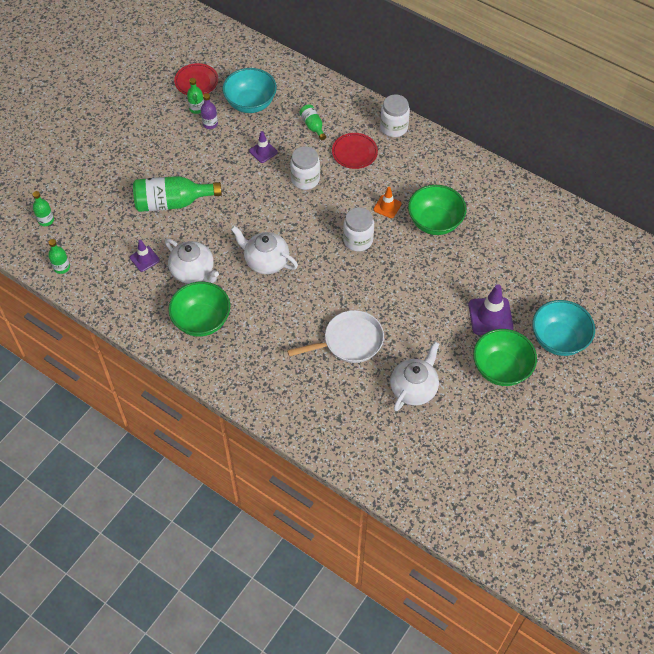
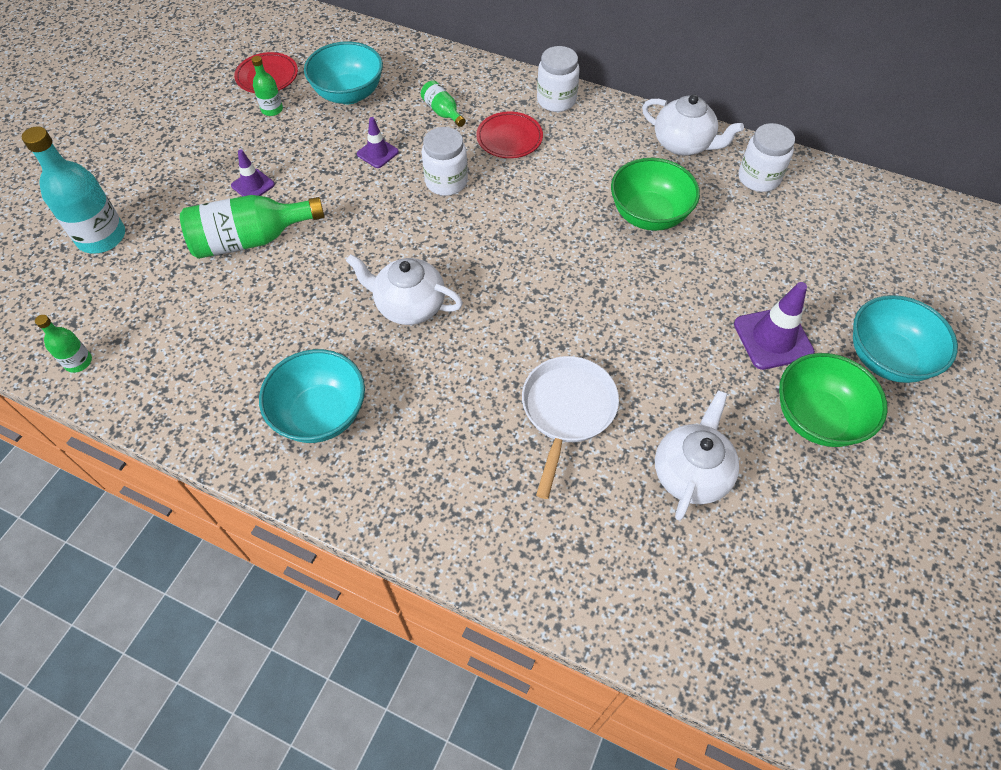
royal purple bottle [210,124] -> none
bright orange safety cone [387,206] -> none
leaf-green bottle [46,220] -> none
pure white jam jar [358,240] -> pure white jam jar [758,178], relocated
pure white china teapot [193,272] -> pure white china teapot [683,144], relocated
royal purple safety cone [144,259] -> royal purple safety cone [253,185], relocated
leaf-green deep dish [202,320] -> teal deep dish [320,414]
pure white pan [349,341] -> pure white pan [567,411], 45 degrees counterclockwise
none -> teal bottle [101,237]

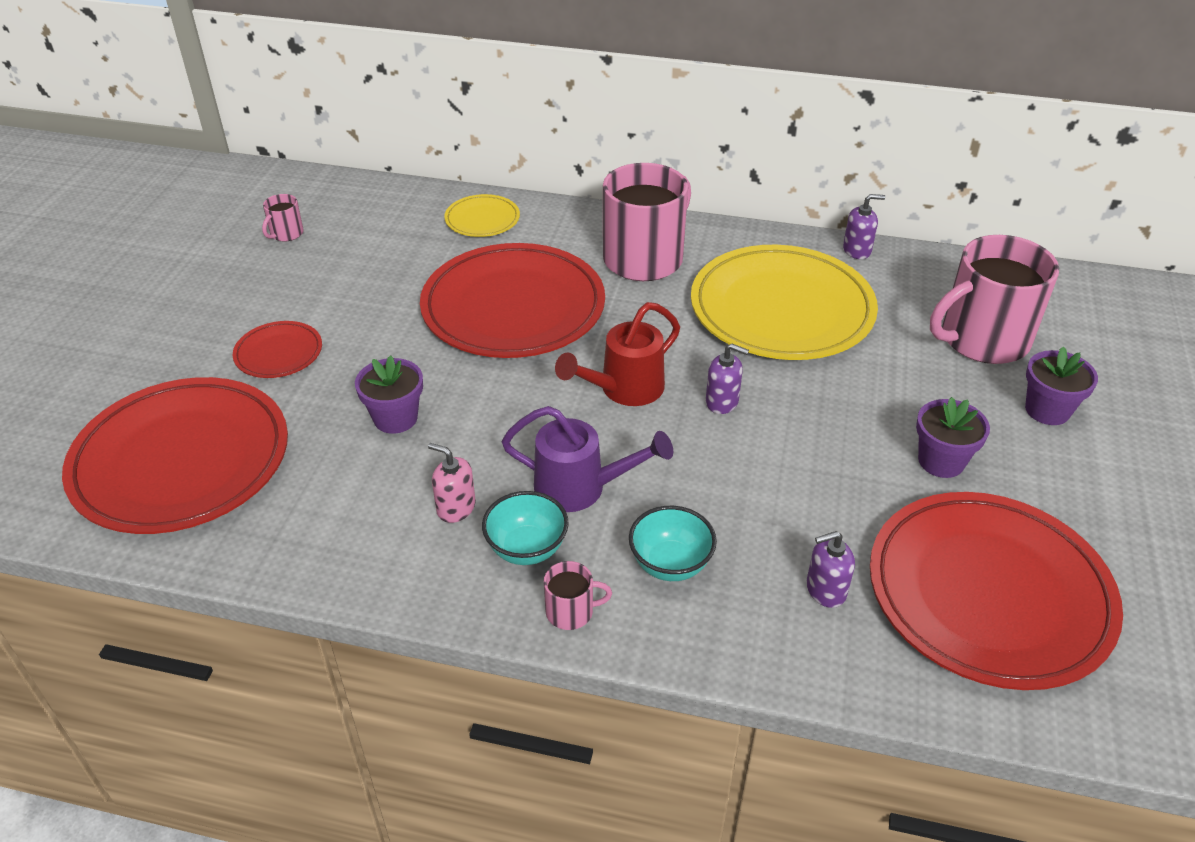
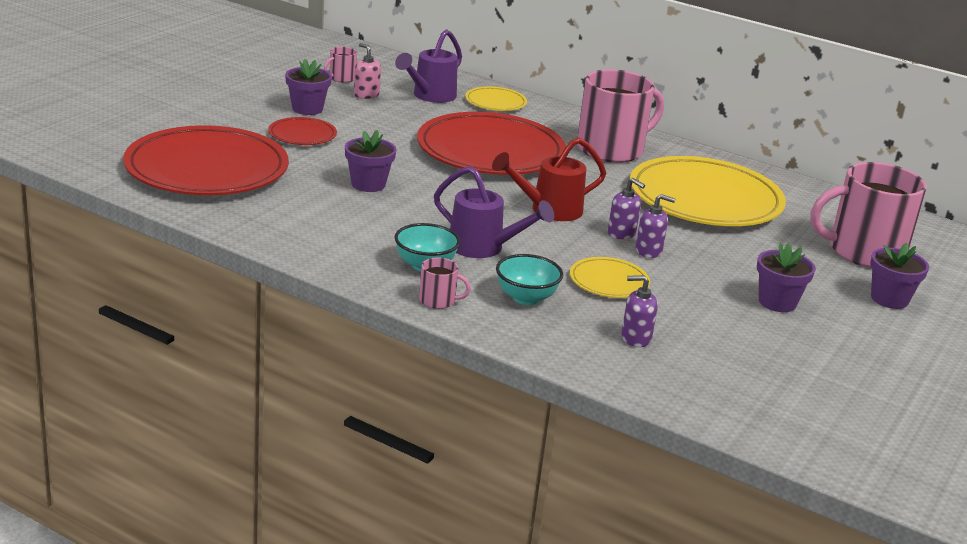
royal purple pump bottle [857,250] -> royal purple pump bottle [649,251], relocated
rosy pump bottle [456,507] -> rosy pump bottle [366,95], relocated
crimson flat dish [989,593] -> none
none -> royal purple watering can [430,96]
none -> royal purple plant pot [307,109]
none -> yellow flat dish [609,281]

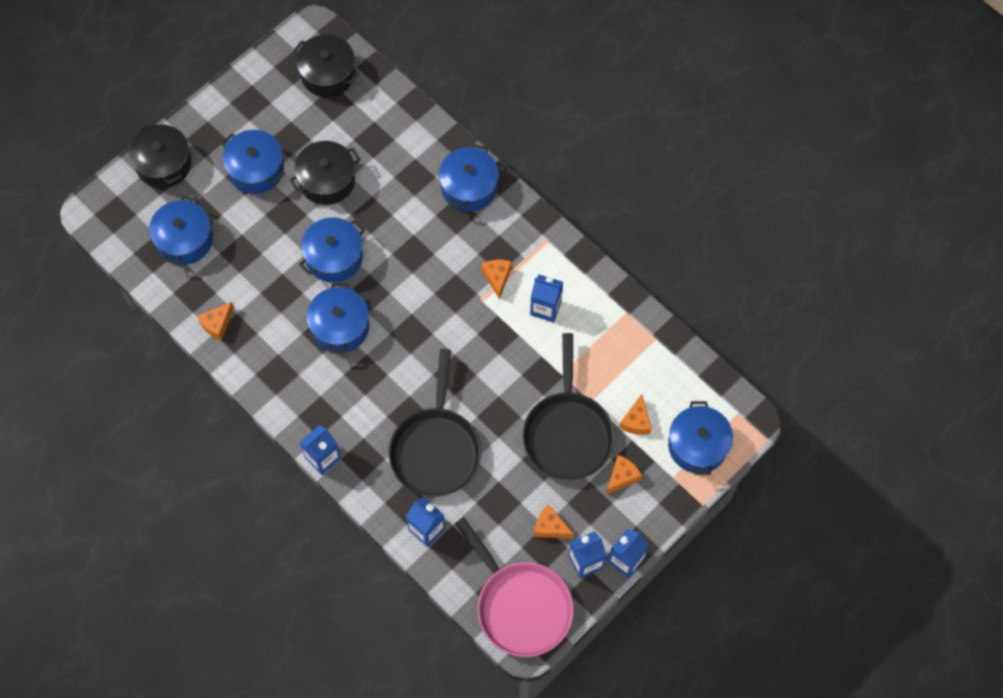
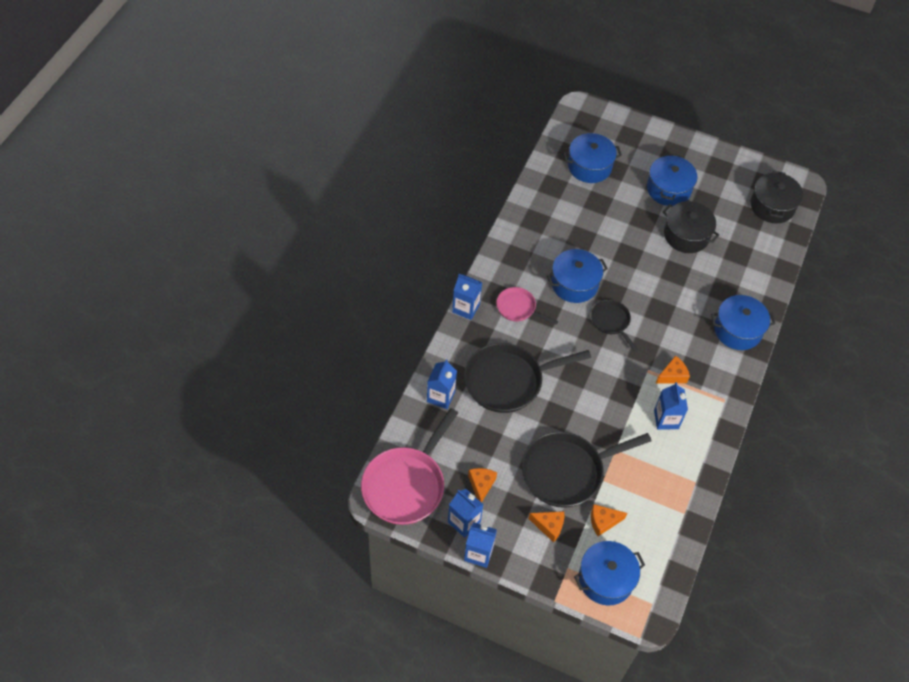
jet-black pot [163,164] -> none
cobalt pot [334,257] -> none
bright orange cheese wedge [217,324] -> none
none -> rosy pan [518,308]
none -> jet-black pan [611,322]

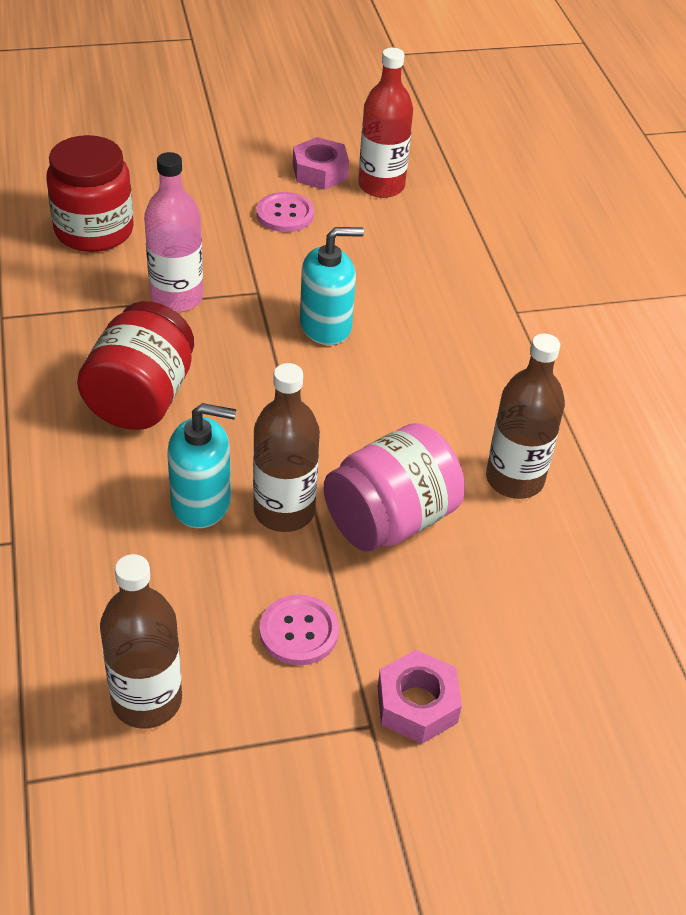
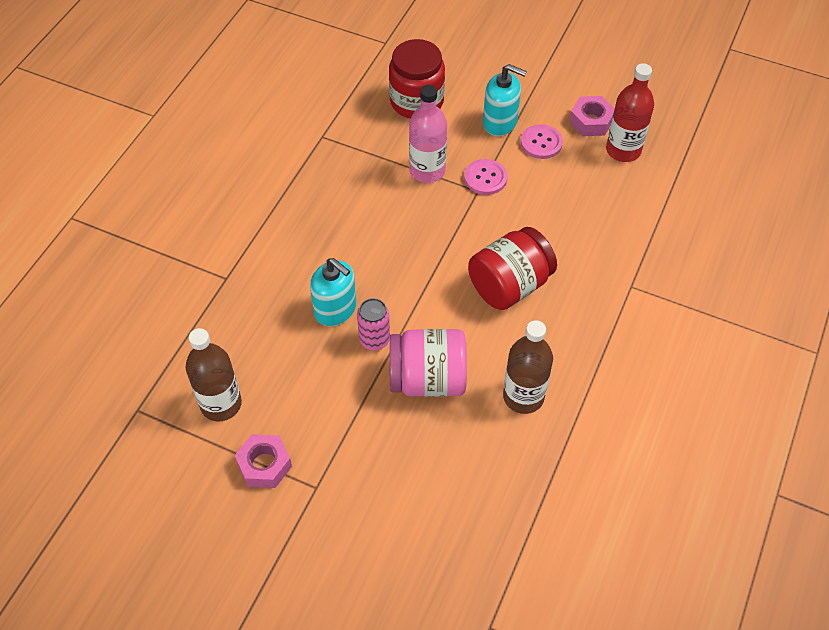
teal pump bottle [326,326] -> teal pump bottle [500,122], relocated
crimson jam jar [141,398] -> crimson jam jar [509,285], relocated
dark brown bottle [284,511] -> rosy tin [374,340]
rosy sewing button [299,631] -> rosy sewing button [485,178], relocated
rosy hex nut [417,704] -> rosy hex nut [264,465], relocated

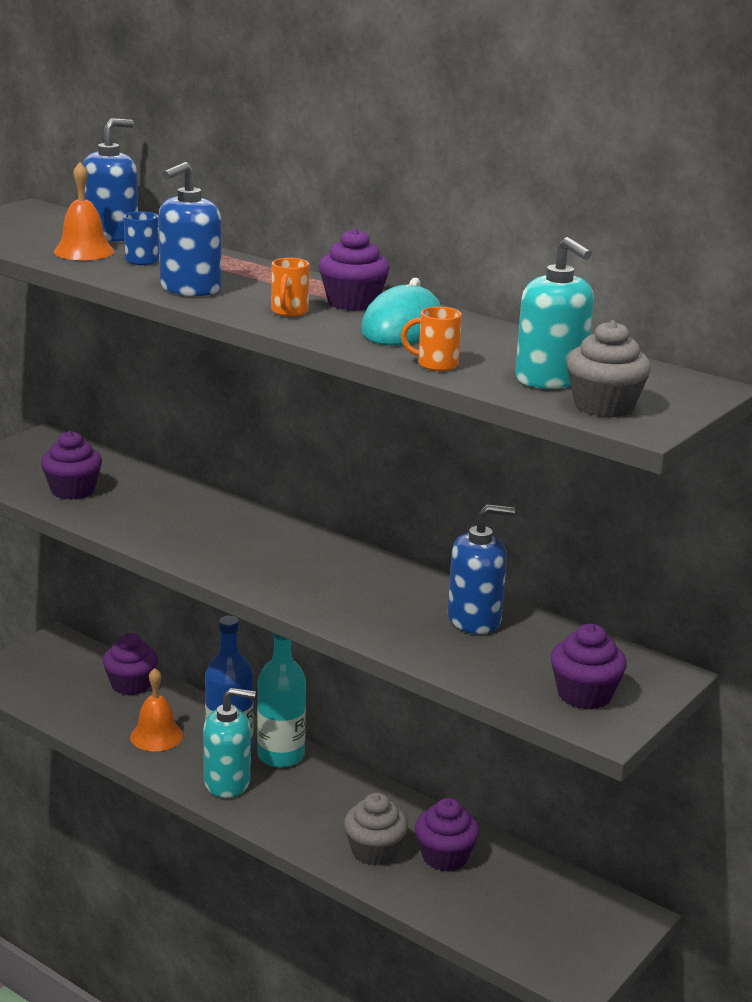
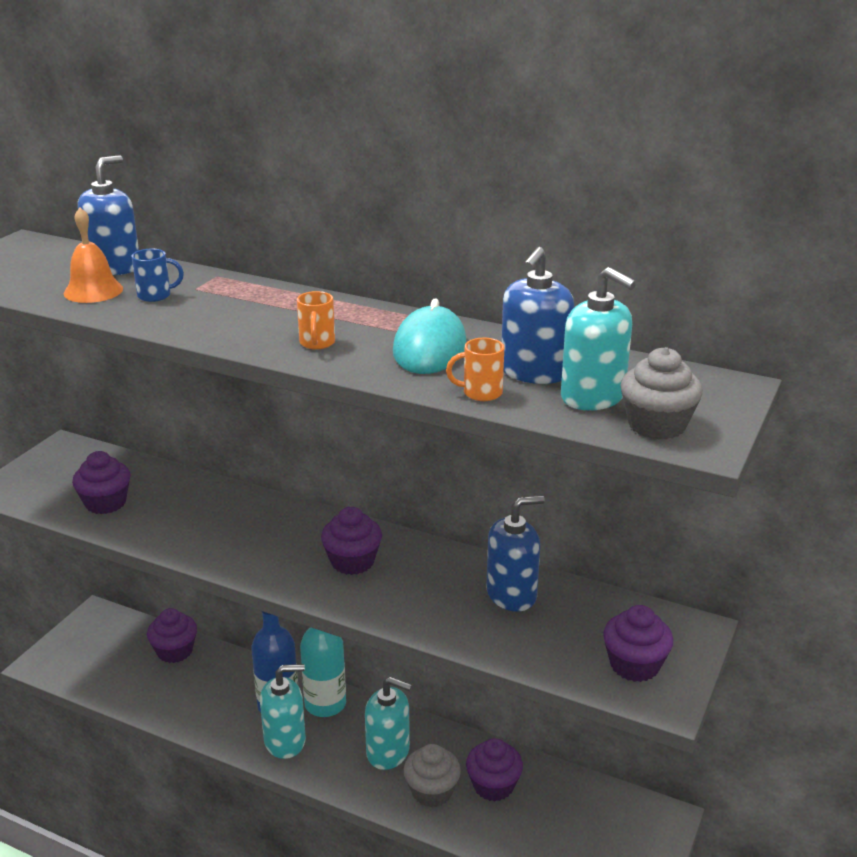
cobalt pump bottle [190,288] -> cobalt pump bottle [534,372], relocated
royal purple muffin [353,303] -> royal purple muffin [352,562], relocated
bright orange school bell [156,736] -> none
none -> teal pump bottle [388,752]

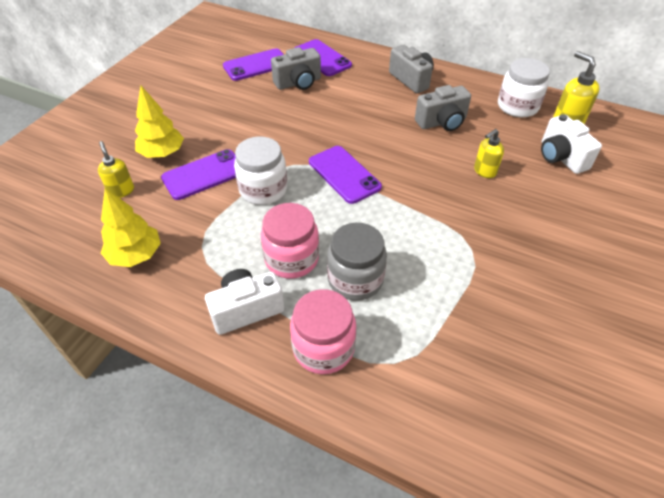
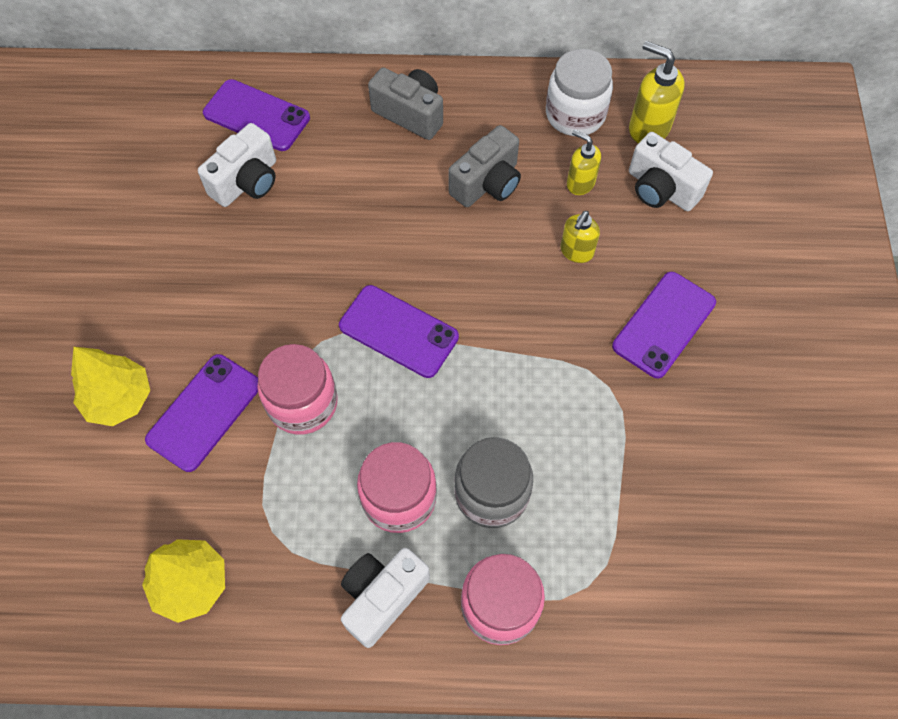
gray compact camera [298,83] -> pure white compact camera [247,182]
royal purple phone [256,65] -> royal purple phone [664,324], relocated
pure white jam jar [263,190] -> rosy jam jar [302,403]
yellow pump bottle [121,191] -> yellow pump bottle [580,183], relocated

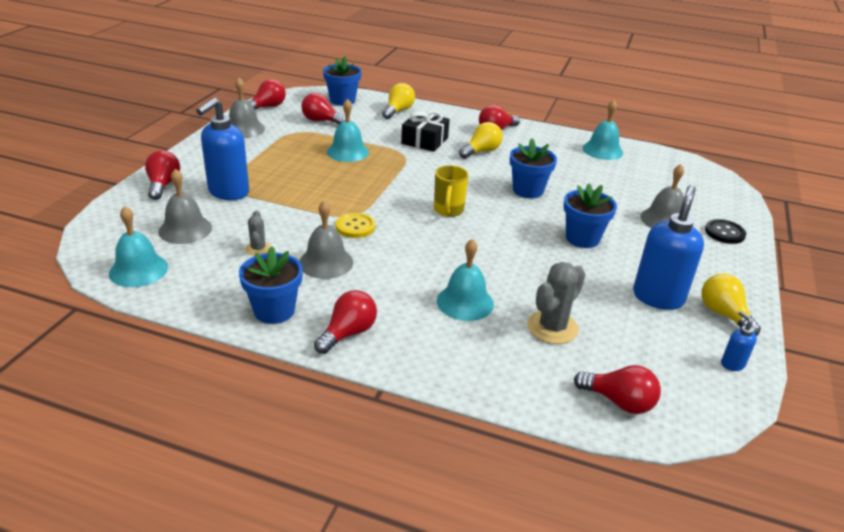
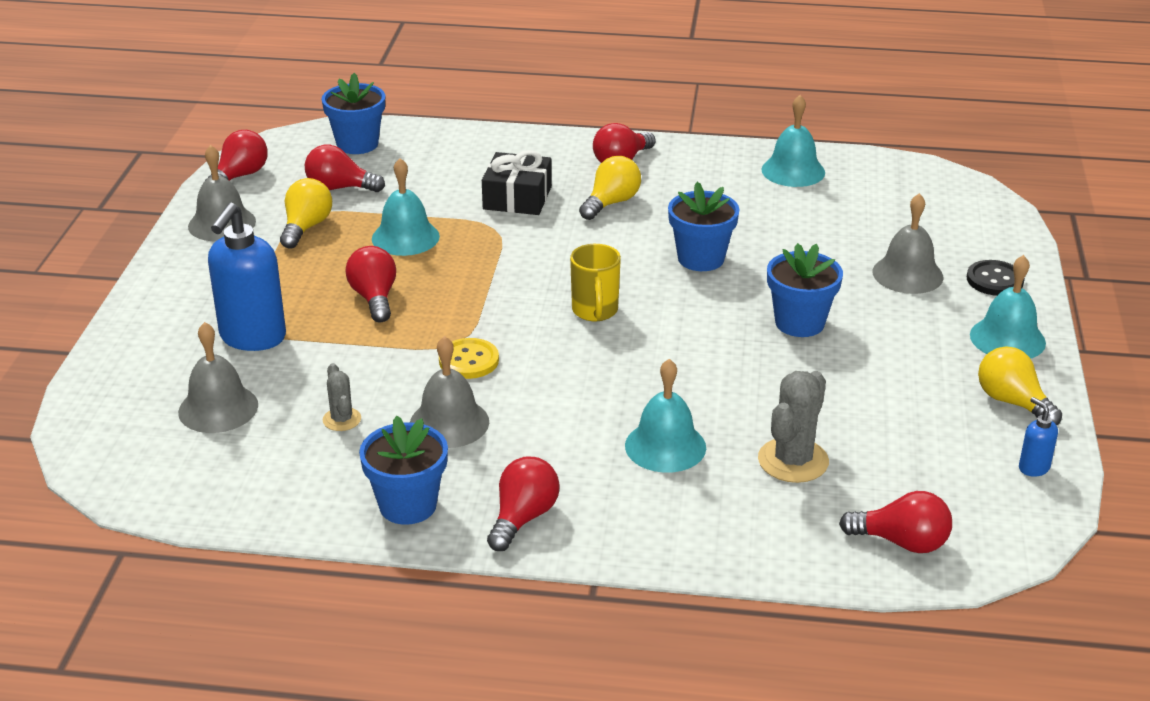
yellow bulb [398,111] -> yellow bulb [306,227], relocated
crimson bulb [163,185] -> crimson bulb [374,298], relocated
cobalt pump bottle [658,297] -> none
teal school bell [138,270] -> teal school bell [1007,338], relocated

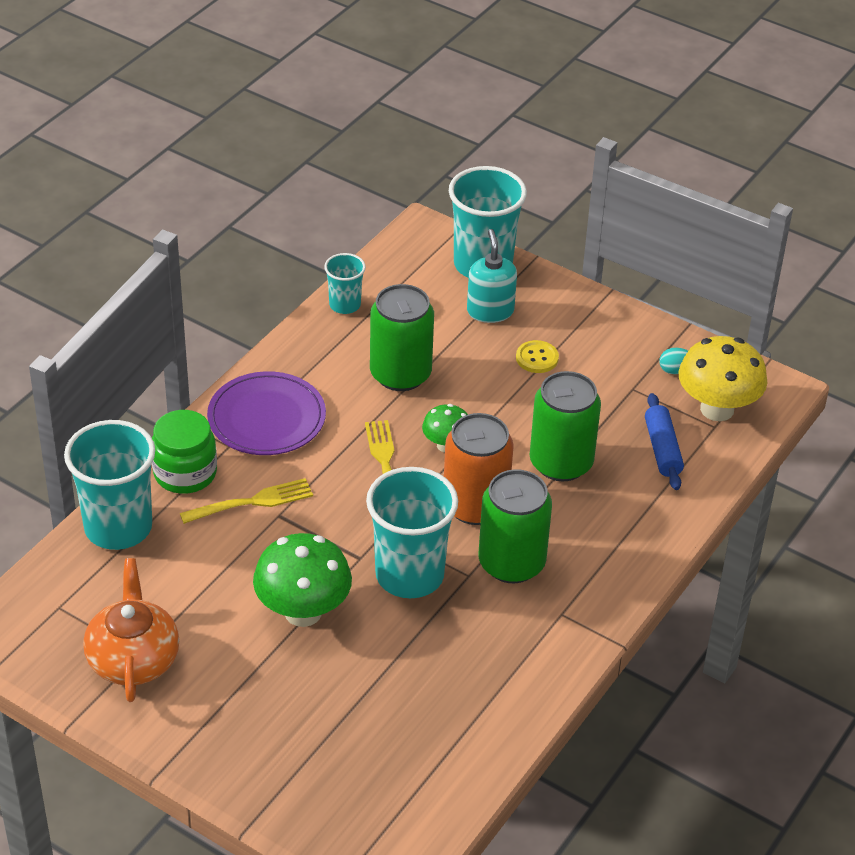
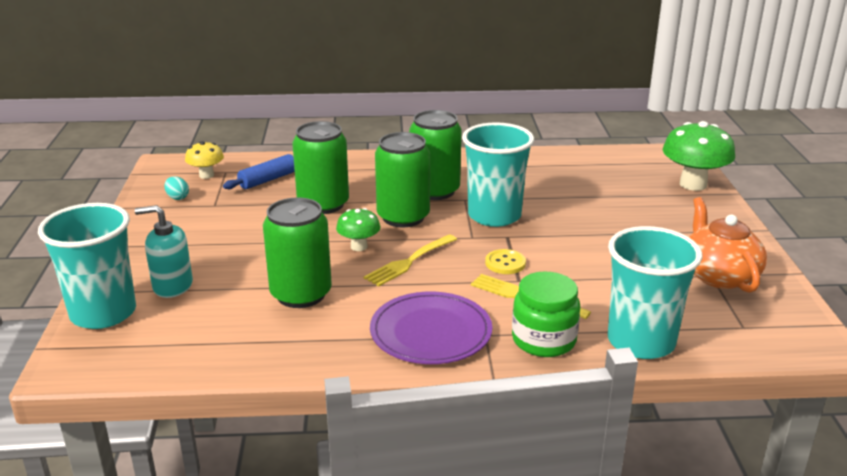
teal pump bottle [490,311] -> teal pump bottle [172,286], 45 degrees clockwise
teal tumbler [345,305] -> none
yellow toadstool [717,409] -> yellow toadstool [206,175], x0.56
yellow sewing button [537,358] -> yellow sewing button [505,263], relocated
bright orange tin [475,506] -> leaf-green tin [403,217]
leaf-green toadstool [303,612] -> leaf-green toadstool [693,184], relocated
bright orange china teapot [133,659] -> bright orange china teapot [718,275], 120 degrees clockwise

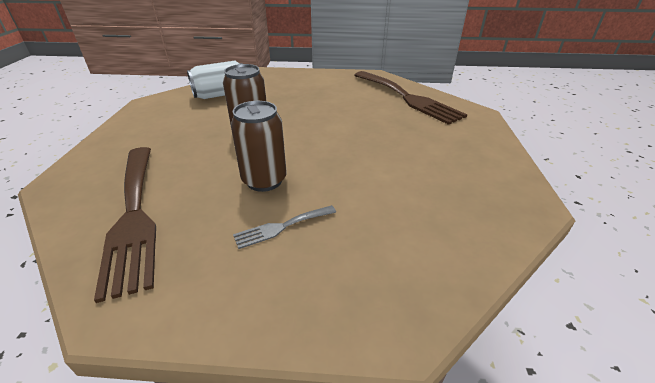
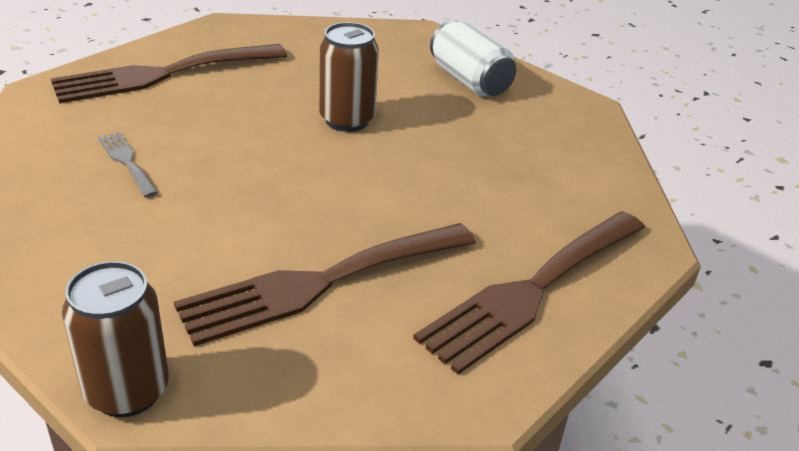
dark brown tin [264,180] -> dark brown tin [127,391], relocated
none -> dark brown table fork [319,283]

